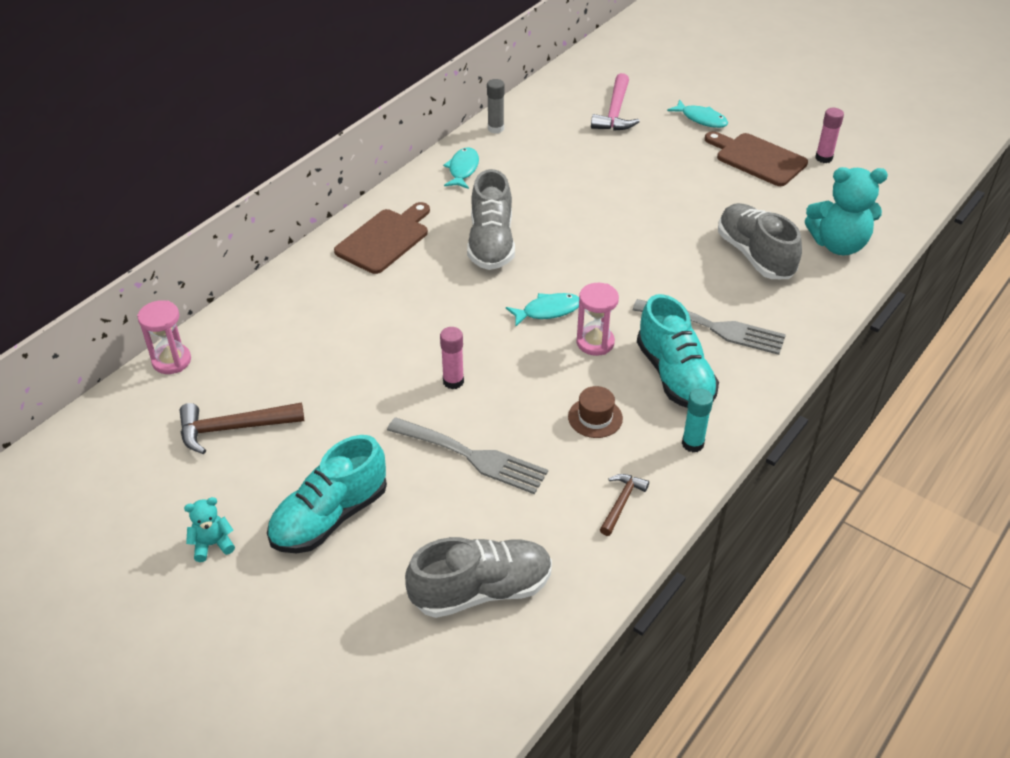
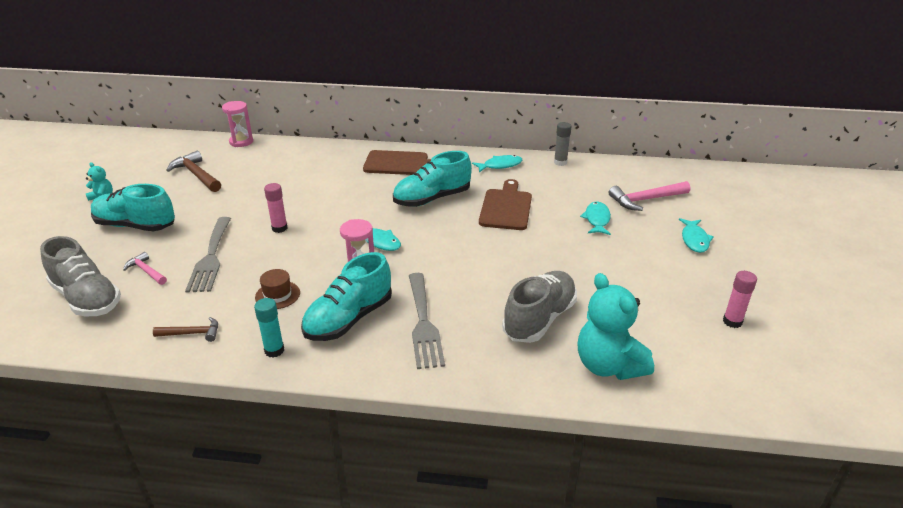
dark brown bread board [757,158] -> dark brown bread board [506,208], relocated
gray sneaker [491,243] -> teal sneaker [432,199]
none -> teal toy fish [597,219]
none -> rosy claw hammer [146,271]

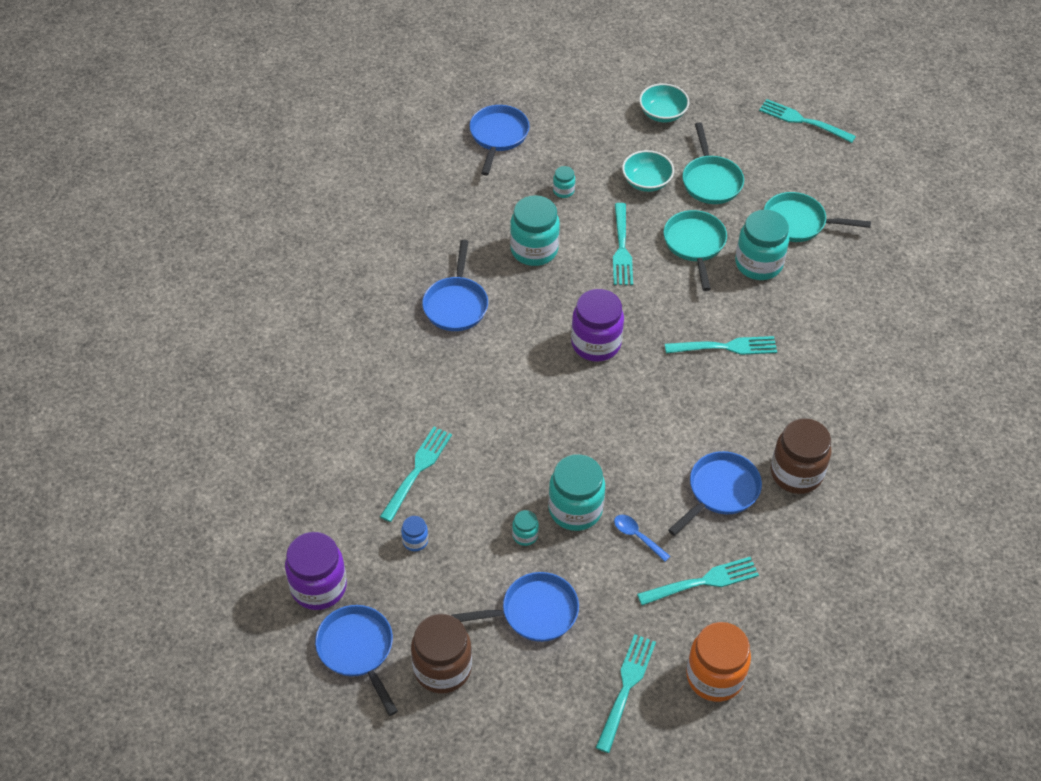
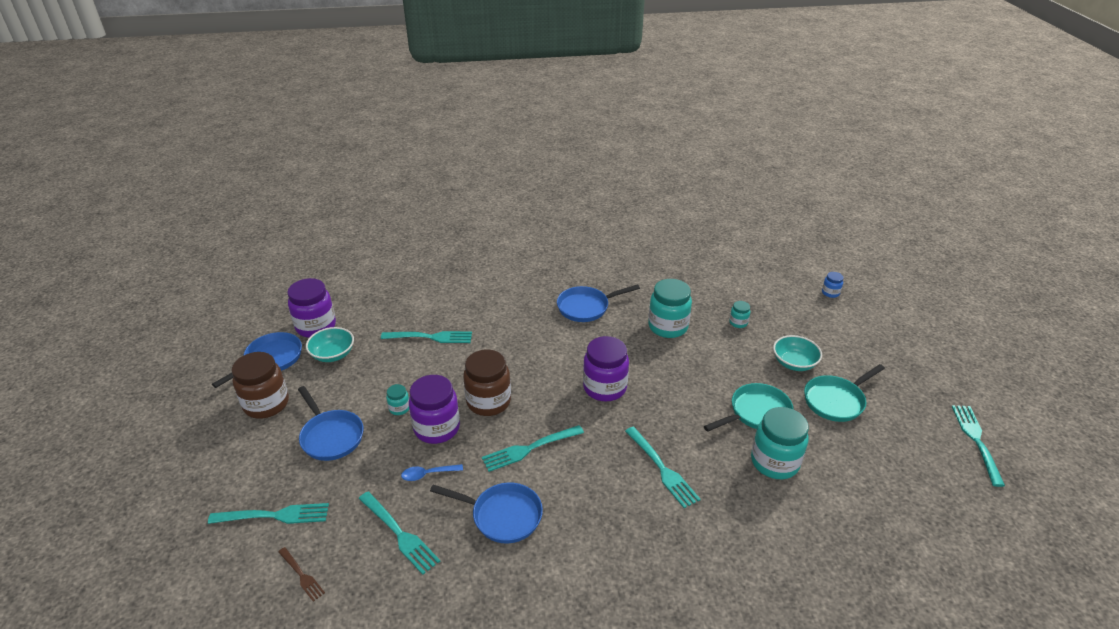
teal deep dish [662,113] -> teal deep dish [333,354], relocated
cobalt pan [498,136] -> none
teal pan [798,222] -> none
teal table fork [621,248] -> teal table fork [529,449], relocated
dark brown jam jar [796,473] -> dark brown jam jar [488,402], relocated
teal jam jar [575,509] -> royal purple jam jar [437,428]
cobalt teaspoon [637,536] -> cobalt teaspoon [428,474], 120 degrees counterclockwise
cobalt jam jar [415,541] -> cobalt jam jar [830,293], relocated
bright orange jam jar [714,676] -> dark brown table fork [301,575]

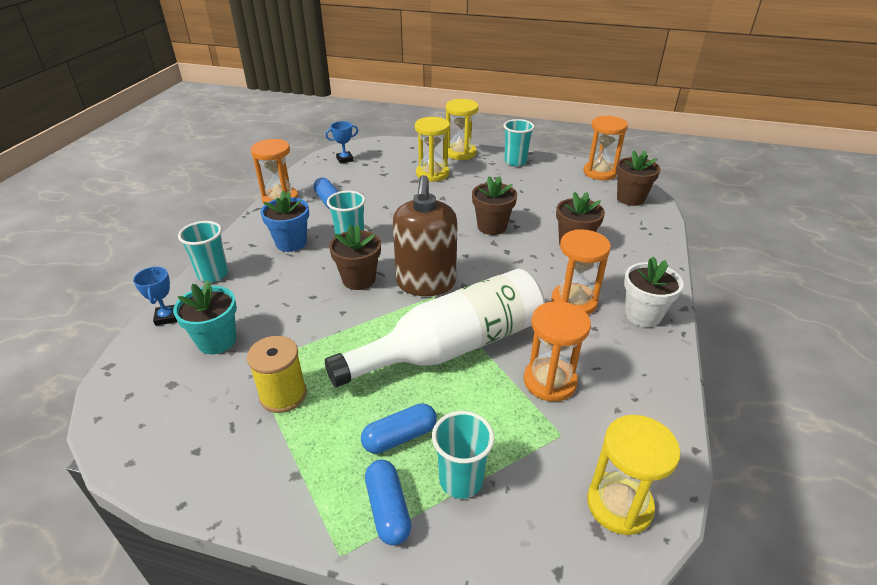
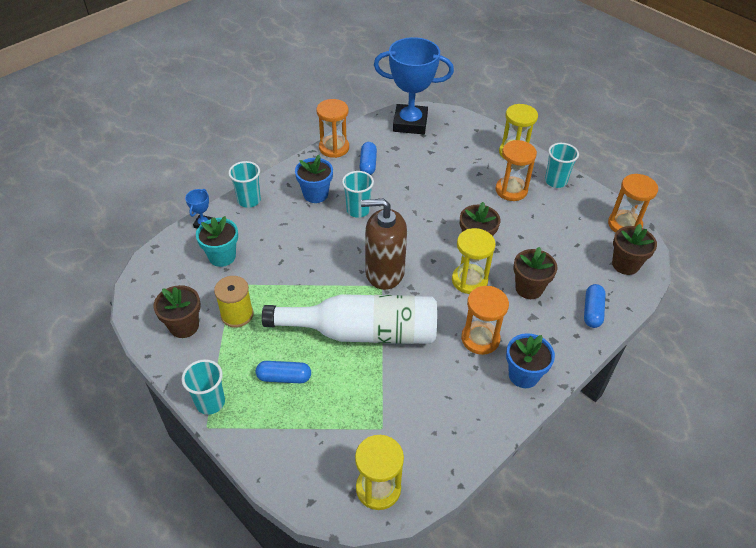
yellow sandglass [432,174] -> yellow sandglass [469,280], relocated
cobalt trophy [345,159] -> cobalt trophy [410,123], x2.48
dark brown pump bottle [426,283] -> dark brown pump bottle [384,272], 60 degrees clockwise
dark brown plant pot [359,279] -> dark brown plant pot [184,326], relocated
pure white plant pot [643,315] -> cobalt plant pot [523,375]
bright orange sandglass [550,381] -> bright orange sandglass [511,190], relocated
teal tumbler [461,480] -> teal tumbler [210,402], relocated
cobalt pill shape [388,509] -> cobalt pill shape [592,311], relocated

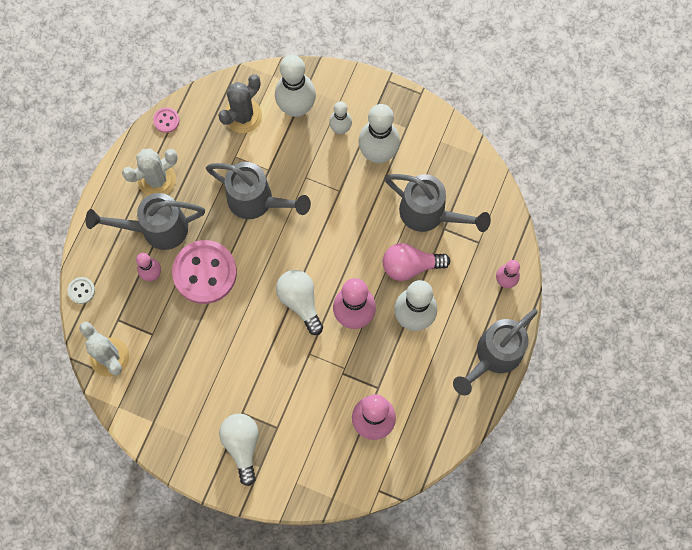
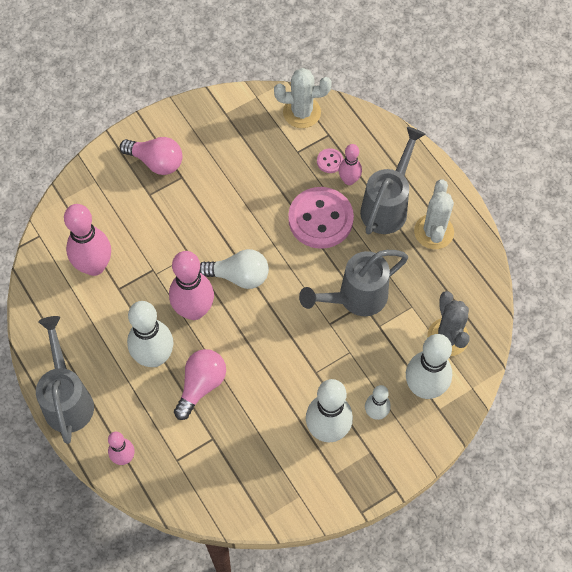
rosy sewing button [166,120] -> rosy sewing button [330,161], relocated
gray watering can [430,214] -> none
pure white sewing button [81,290] -> none
pure white bulb [242,445] -> rosy bulb [156,162]

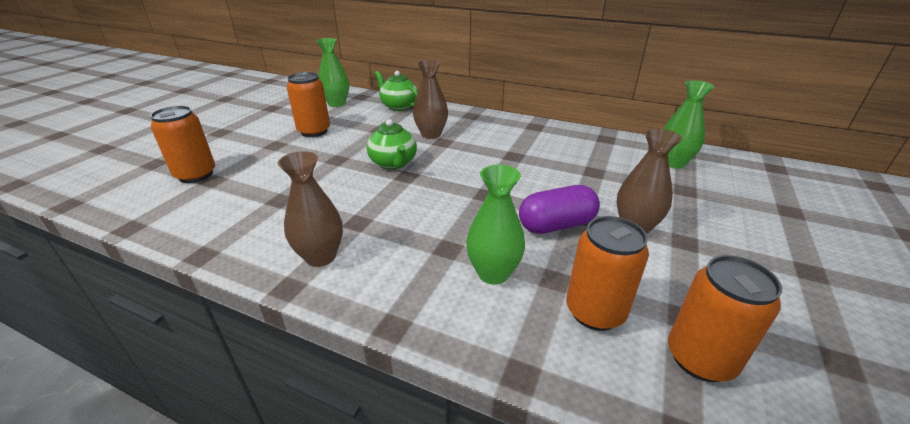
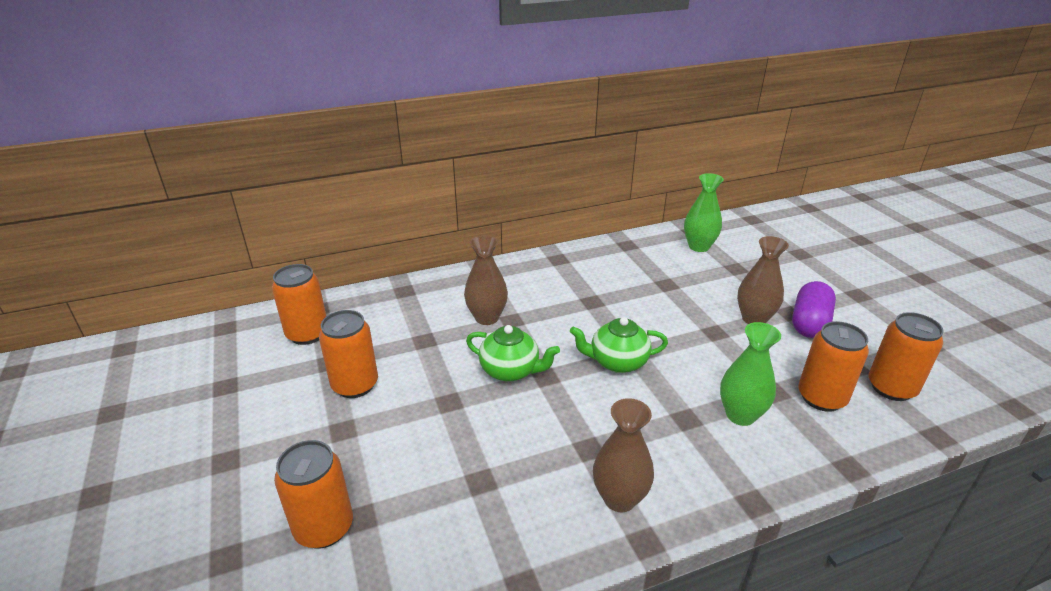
leaf-green flower vase [337,104] -> bright orange tin [307,334]
leaf-green china teapot [398,106] -> leaf-green china teapot [617,362], relocated
royal purple pill shape [556,225] -> royal purple pill shape [809,323], relocated

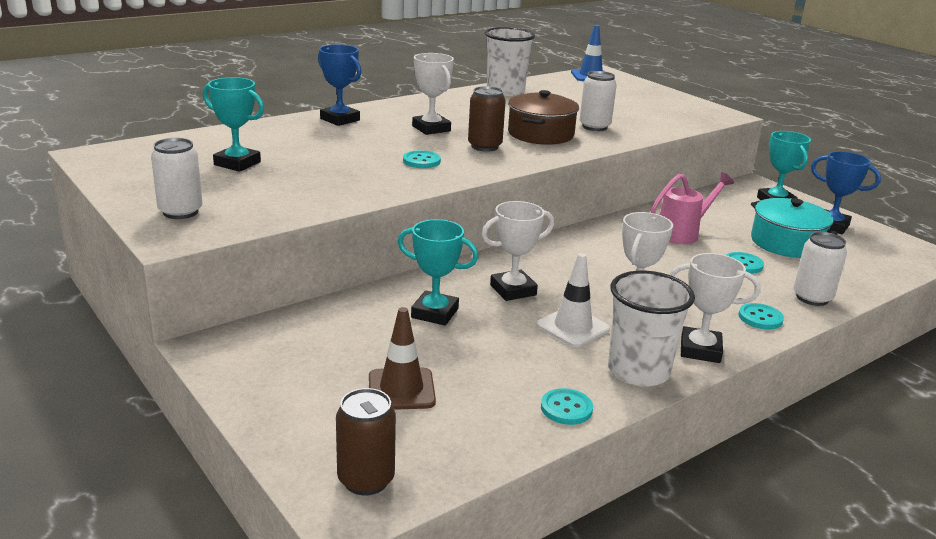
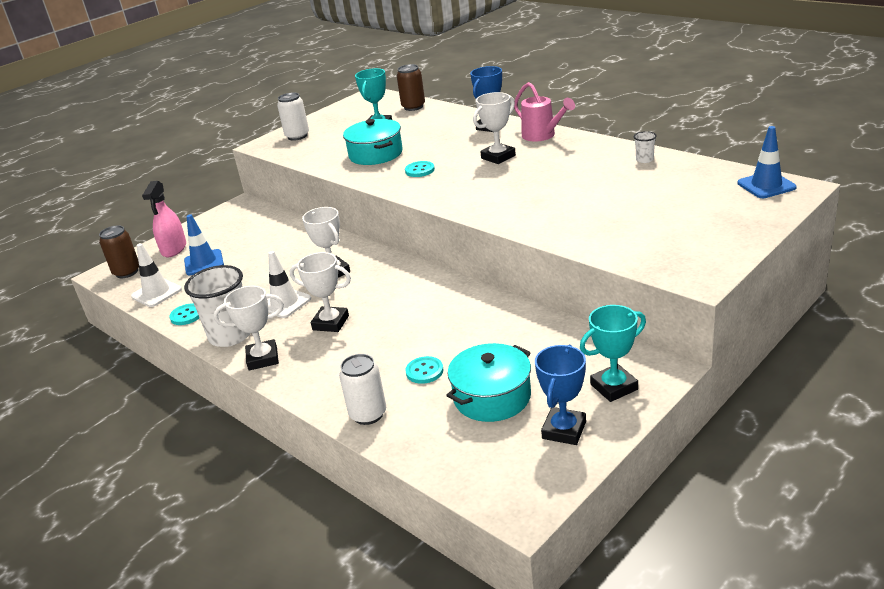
pure white tumbler [505,91] -> pure white tumbler [644,160], x0.43
pure white tin [594,127] -> none
dark brown tin [484,146] -> dark brown tin [413,107], relocated
dark brown pot [540,134] -> none
rosy watering can [682,233] -> rosy watering can [542,136], relocated
teal trophy [435,313] -> none
pure white trophy [700,350] -> pure white trophy [263,358], 75 degrees clockwise
teal sewing button [760,318] -> none
dark brown safety cone [401,389] -> cobalt safety cone [204,263]
none -> teal pot [375,154]
none -> rosy sprayer [174,249]
none -> pure white safety cone [156,293]

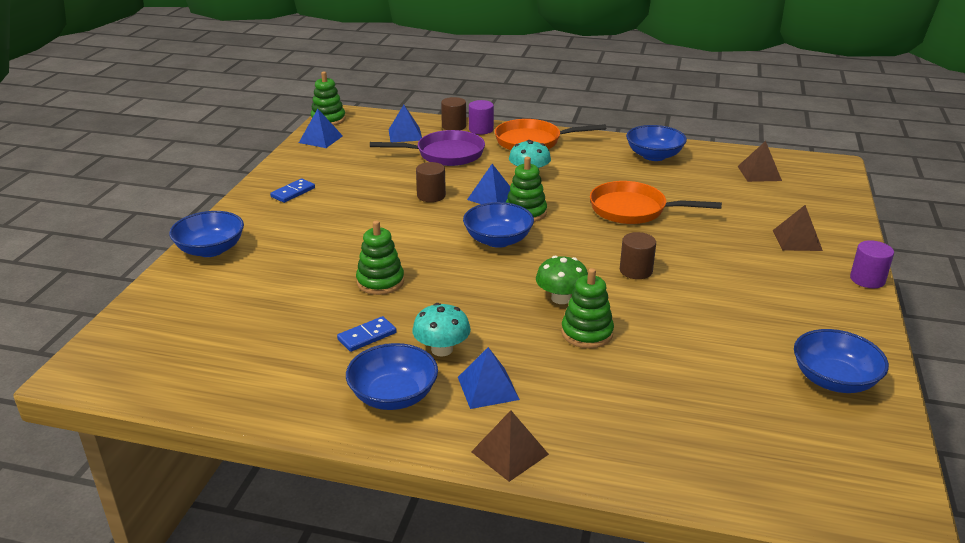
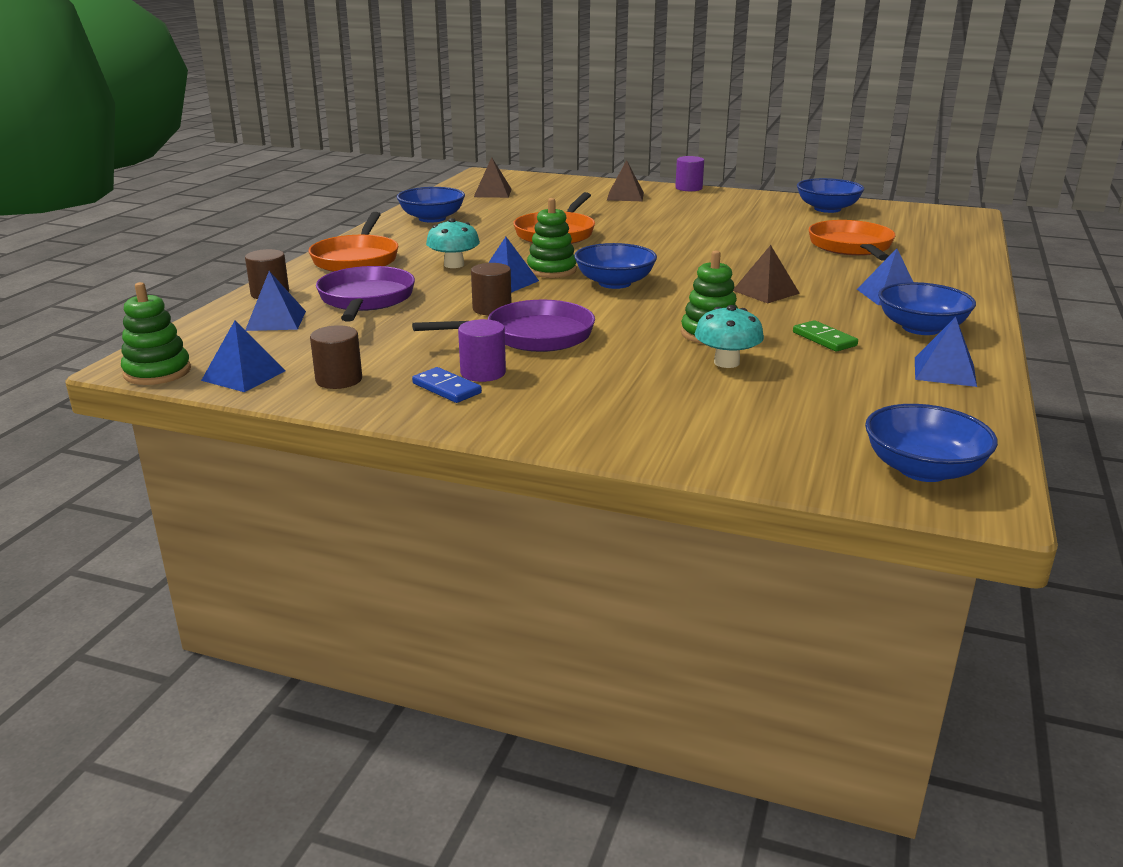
royal purple solid cylinder [481,129] -> royal purple solid cylinder [483,373], relocated
cobalt deep dish [210,249] -> cobalt deep dish [923,469], relocated
dark brown solid cylinder [636,270] -> dark brown solid cylinder [339,379], relocated
leaf-green toadstool [561,298] -> none
leaf-green stacking rings [587,333] -> none
teal toadstool [442,349] -> teal toadstool [726,362], relocated
cobalt domino piece [367,336] -> leaf-green domino piece [824,339]
dark brown pyramid [509,453] -> dark brown pyramid [765,292], relocated
none -> bright orange pan [852,247]
none -> royal purple pan [532,336]
none -> cobalt pyramid [945,371]

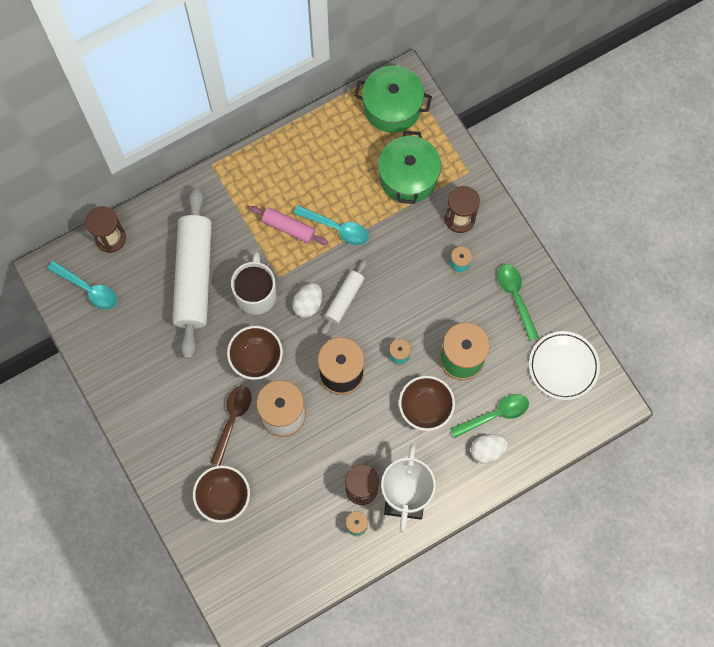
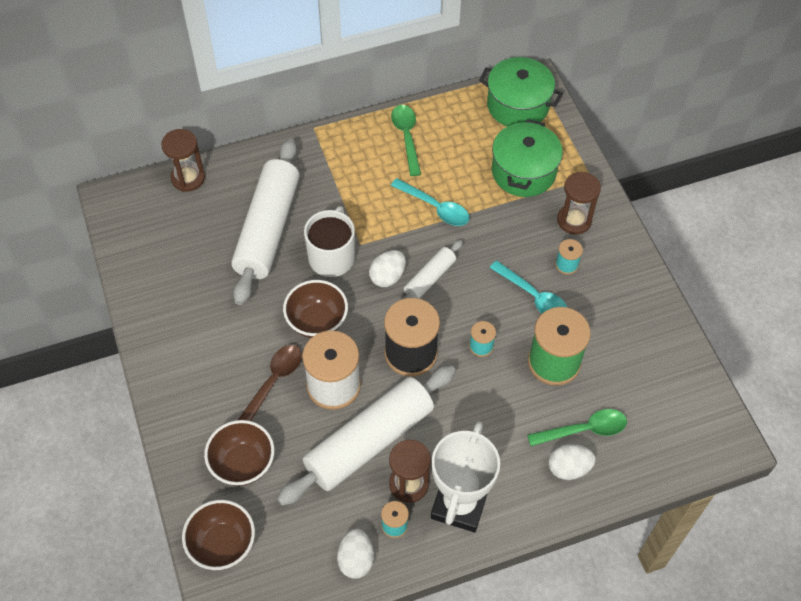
rosy pastry roller [288,228] -> none
teal teaspoon [88,289] -> teal teaspoon [533,296], relocated
leaf-green teaspoon [516,297] -> leaf-green teaspoon [406,137], relocated
pure white flat dish [563,366] -> none
dark brown deep dish [425,408] -> dark brown deep dish [222,545], relocated
none -> pure white pastry roller [369,441]
none -> pure white toy egg [356,560]

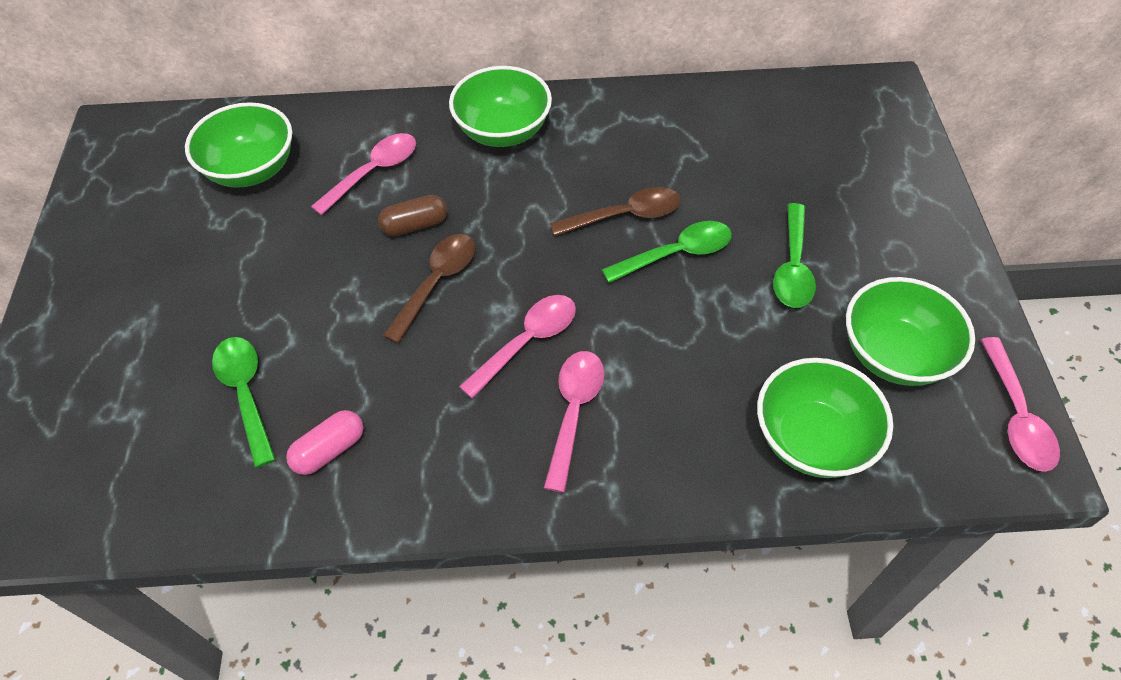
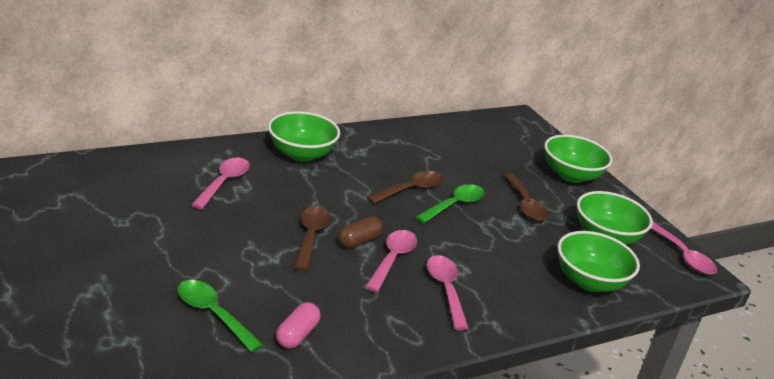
leaf-green deep dish [252,169] -> leaf-green deep dish [571,175], relocated
dark brown pill shape [415,225] -> dark brown pill shape [359,241], relocated
leaf-green teaspoon [792,267] -> dark brown teaspoon [525,204]

